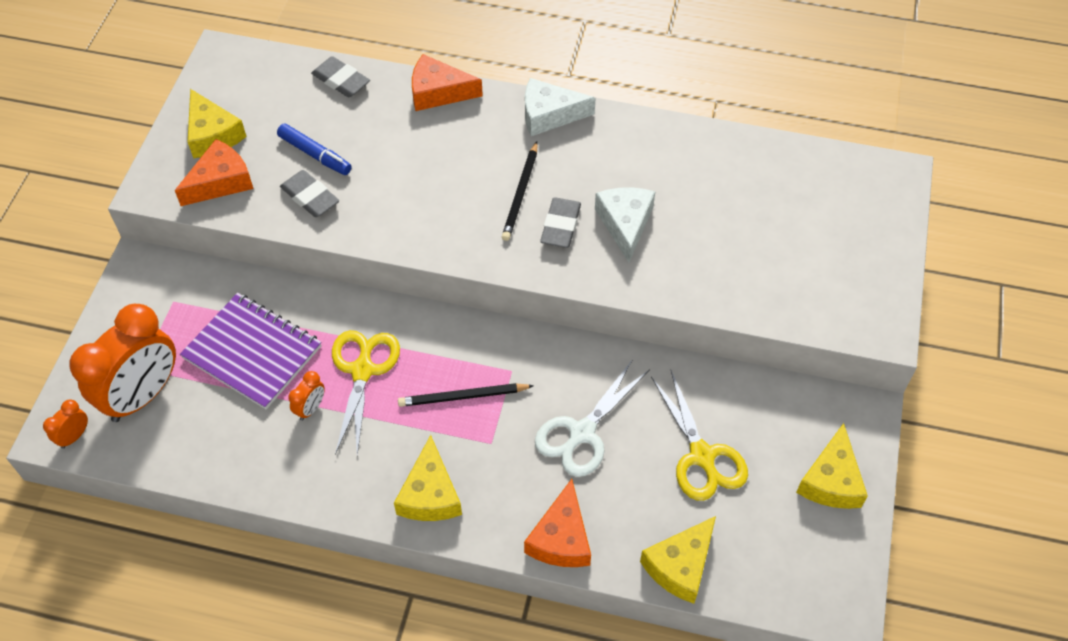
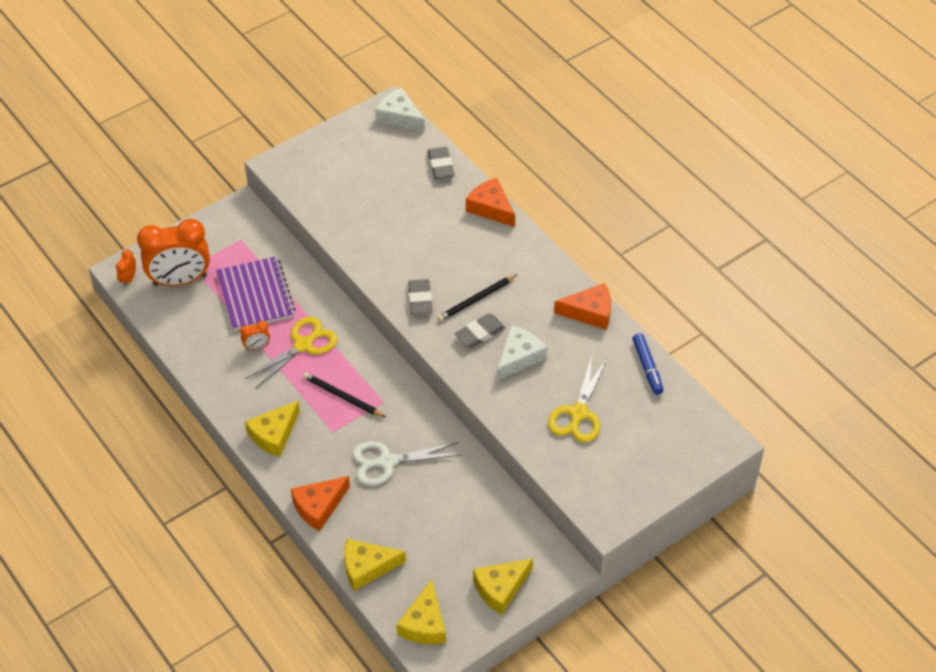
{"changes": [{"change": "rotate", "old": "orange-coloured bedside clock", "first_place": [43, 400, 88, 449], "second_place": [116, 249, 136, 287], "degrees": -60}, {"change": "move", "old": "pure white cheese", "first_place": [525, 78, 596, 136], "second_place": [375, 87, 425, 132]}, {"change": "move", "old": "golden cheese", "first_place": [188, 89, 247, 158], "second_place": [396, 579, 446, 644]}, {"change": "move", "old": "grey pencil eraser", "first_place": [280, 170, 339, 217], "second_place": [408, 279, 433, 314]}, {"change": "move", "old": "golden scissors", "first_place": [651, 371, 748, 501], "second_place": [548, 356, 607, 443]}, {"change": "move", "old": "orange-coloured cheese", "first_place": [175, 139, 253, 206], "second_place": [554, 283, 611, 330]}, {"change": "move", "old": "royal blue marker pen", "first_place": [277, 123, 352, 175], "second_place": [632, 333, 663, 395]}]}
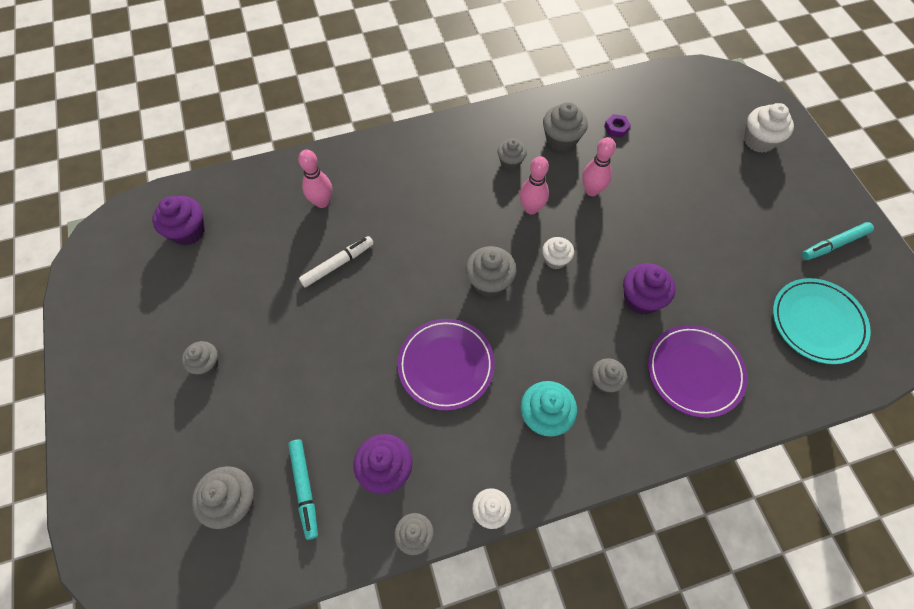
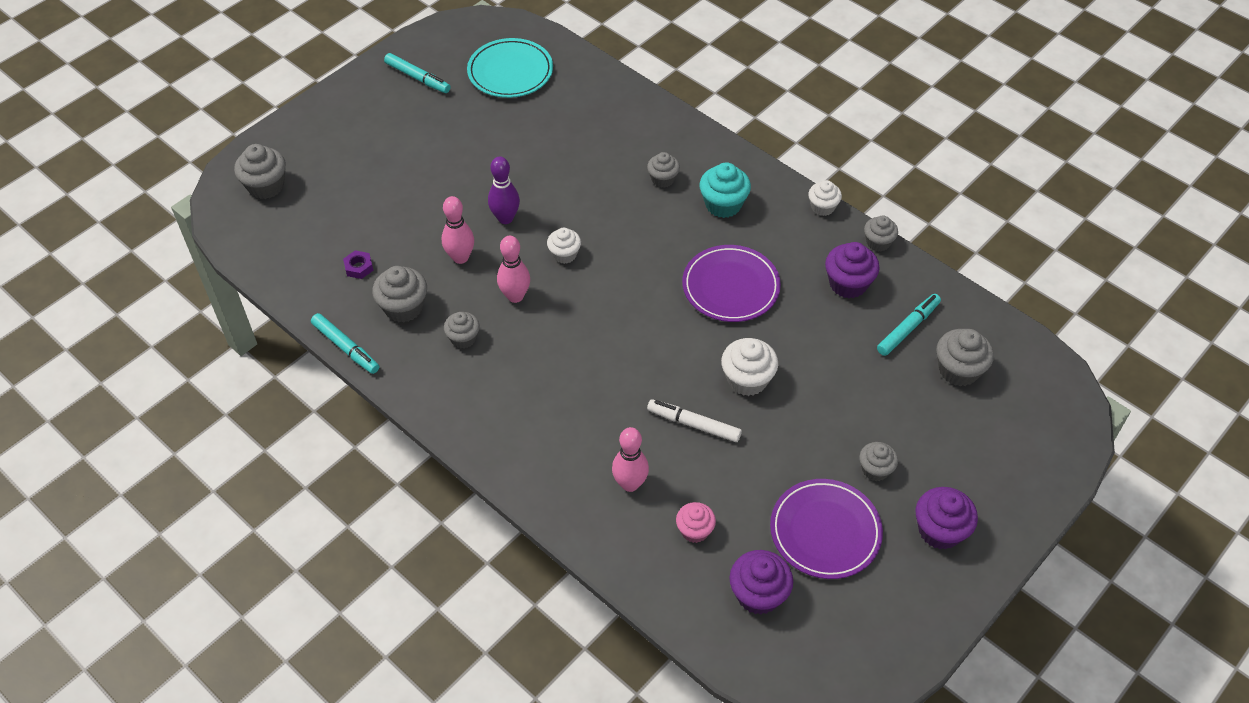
{"changes": [{"change": "move", "old": "grey fairy cake", "first_place": [466, 246, 516, 297], "second_place": [234, 144, 286, 199]}, {"change": "insert", "new": "aqua marker pen", "second_place": [311, 313, 379, 374]}, {"change": "insert", "new": "purple tenpin", "second_place": [488, 156, 520, 224]}, {"change": "insert", "new": "pink fairy cake", "second_place": [676, 502, 716, 543]}, {"change": "move", "old": "pure white fairy cake", "first_place": [744, 103, 794, 153], "second_place": [721, 338, 778, 396]}, {"change": "move", "old": "purple plate", "first_place": [648, 325, 747, 418], "second_place": [770, 479, 883, 579]}, {"change": "move", "old": "purple fairy cake", "first_place": [623, 263, 675, 315], "second_place": [916, 487, 978, 550]}]}
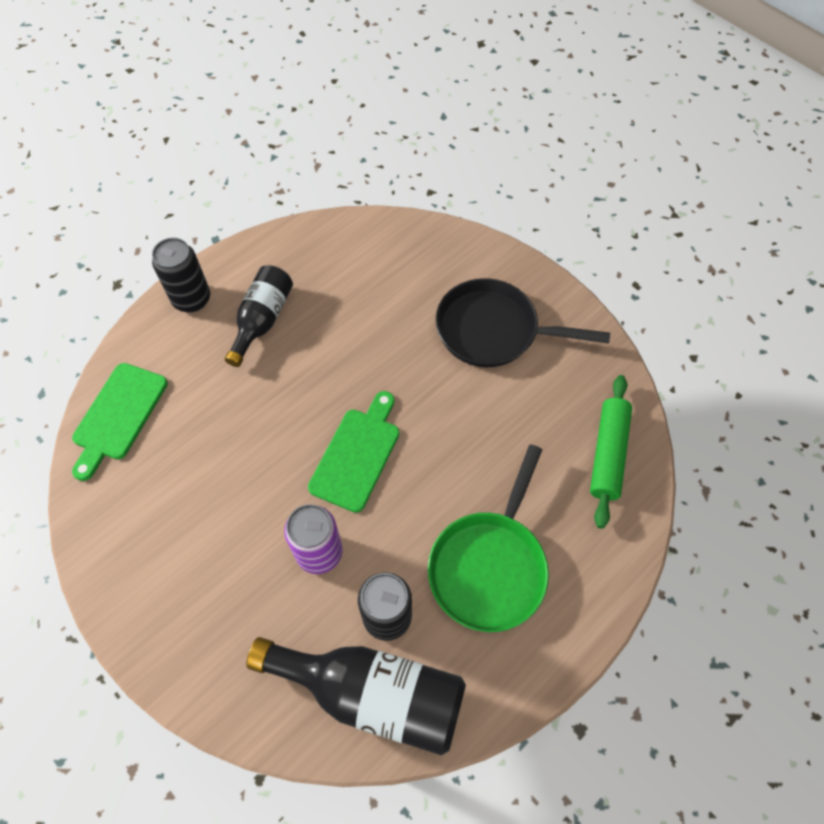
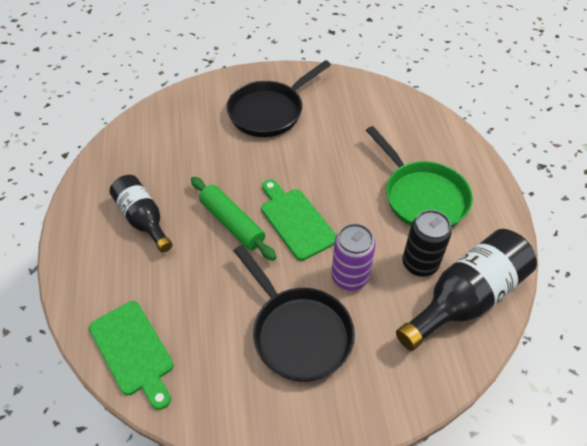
{"changes": [{"change": "move", "old": "green dough roller", "first_place": [590, 375, 632, 529], "second_place": [191, 177, 276, 261]}, {"change": "insert", "new": "jet-black frying pan", "second_place": [234, 245, 355, 382]}, {"change": "delete", "old": "jet-black can", "first_place": [152, 238, 210, 313]}]}
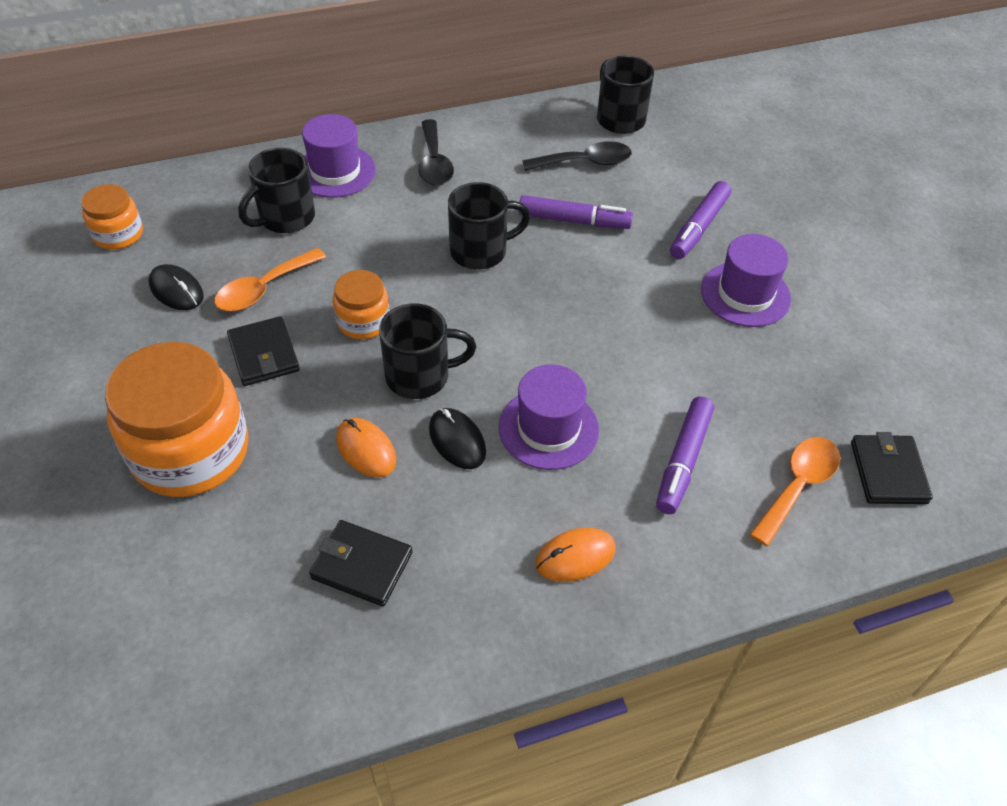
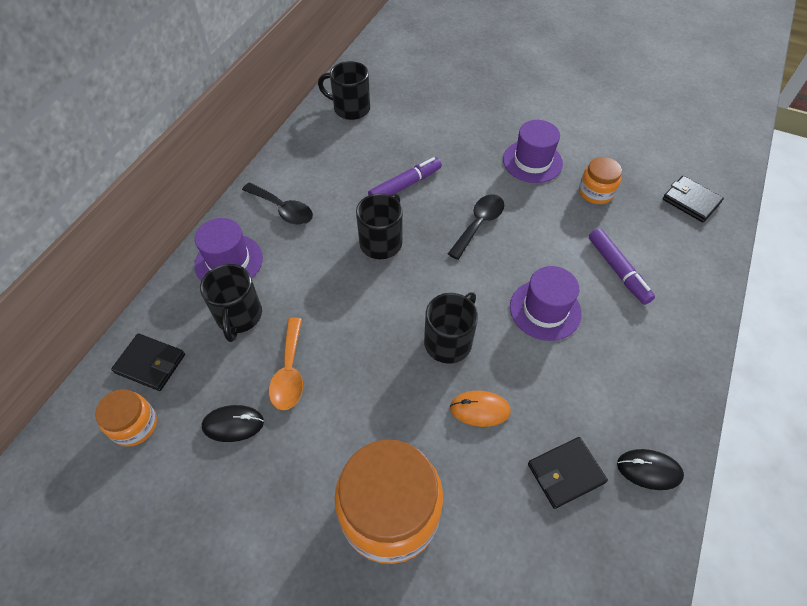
{"changes": [{"change": "move", "old": "jet-black billfold", "first_place": [227, 316, 300, 386], "second_place": [111, 333, 185, 391]}, {"change": "move", "old": "jet-black tablespoon", "first_place": [522, 141, 632, 171], "second_place": [448, 194, 504, 260]}, {"change": "move", "old": "orange-coloured jam jar", "first_place": [333, 270, 390, 339], "second_place": [579, 157, 622, 204]}, {"change": "move", "old": "jet-black computer mouse", "first_place": [429, 408, 486, 469], "second_place": [617, 449, 684, 490]}, {"change": "delete", "old": "orange-coloured computer mouse", "first_place": [535, 528, 616, 582]}, {"change": "delete", "old": "purple marker pen", "first_place": [670, 181, 731, 259]}, {"change": "delete", "old": "orange-coloured tablespoon", "first_place": [749, 437, 840, 546]}]}
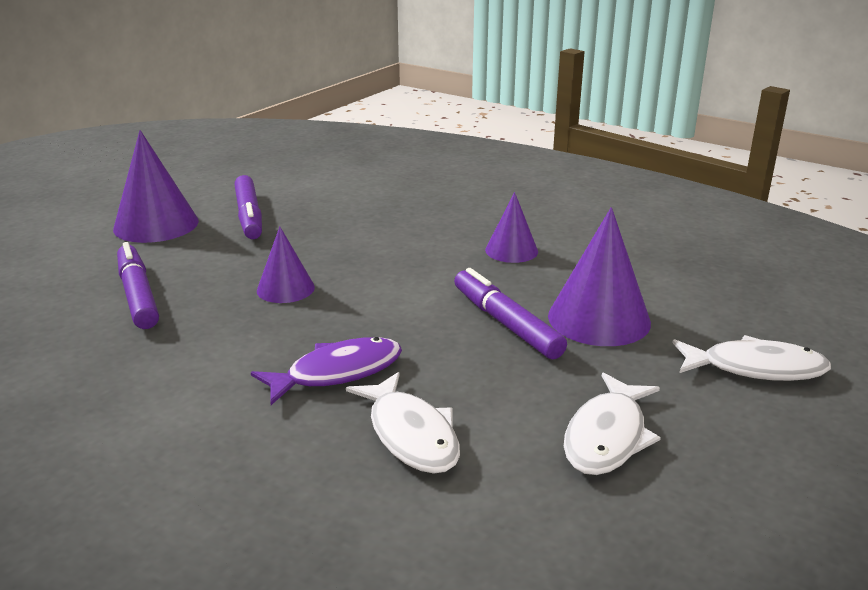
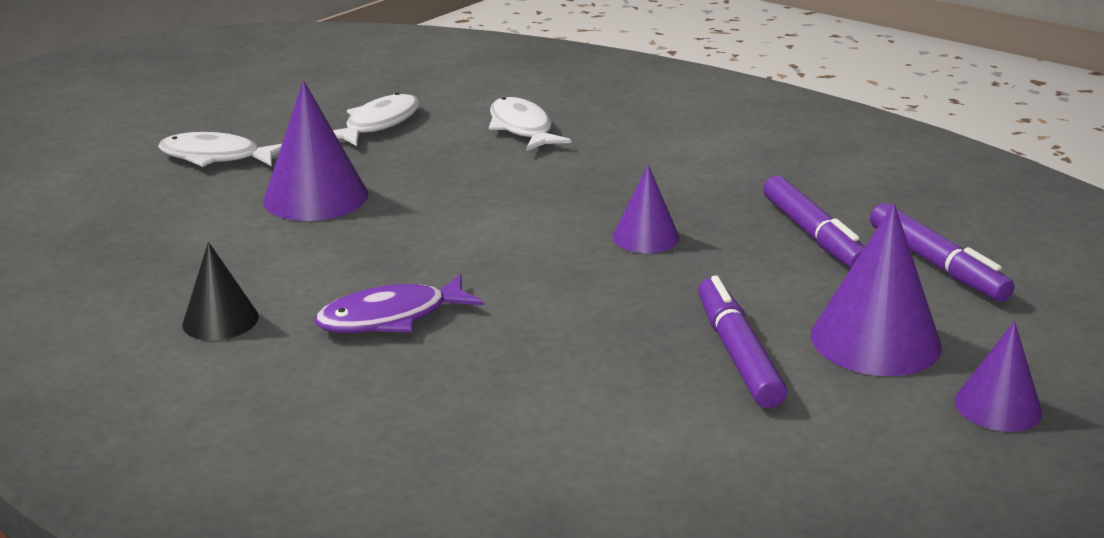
{"changes": [{"change": "insert", "new": "jet-black cone", "second_place": [182, 242, 259, 341]}, {"change": "move", "old": "purple toy fish", "first_place": [251, 337, 402, 405], "second_place": [315, 274, 484, 333]}, {"change": "move", "old": "purple marker pen", "first_place": [454, 268, 567, 359], "second_place": [870, 203, 1014, 302]}, {"change": "move", "old": "purple cone", "first_place": [485, 192, 538, 263], "second_place": [955, 321, 1042, 432]}]}
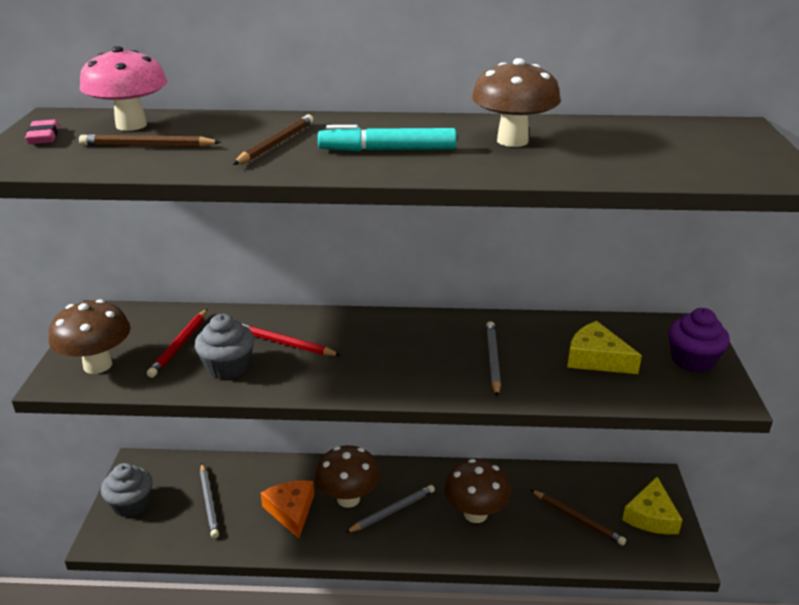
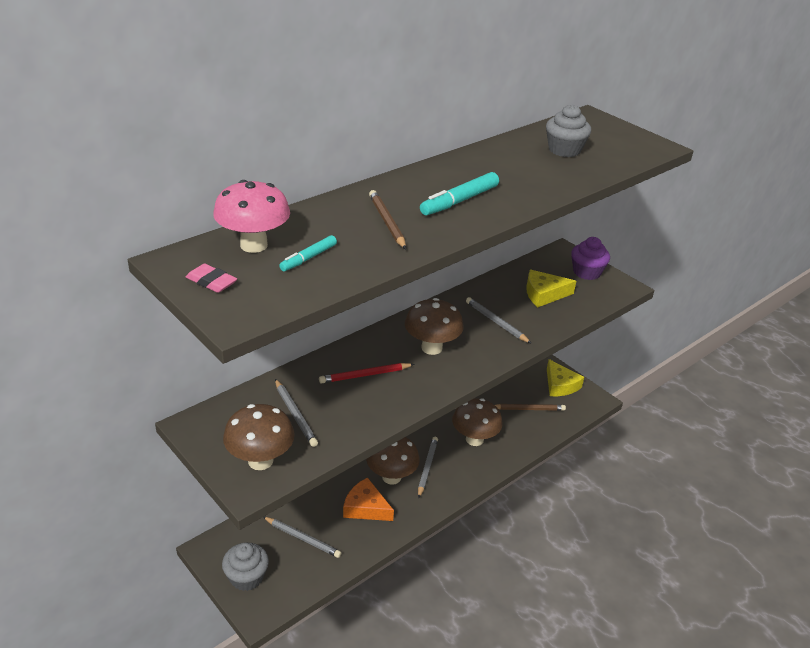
{"changes": [{"change": "recolor", "old": "red lead pencil", "new": "grey lead pencil", "first_place": [147, 309, 208, 378], "second_place": [275, 379, 318, 447]}, {"change": "replace", "old": "dark brown lead pencil", "new": "aqua marker pen", "first_place": [79, 134, 221, 147], "second_place": [279, 235, 337, 271]}, {"change": "move", "old": "dark brown toadstool", "first_place": [472, 58, 561, 147], "second_place": [405, 298, 464, 355]}, {"change": "move", "old": "grey fairy cake", "first_place": [195, 314, 254, 379], "second_place": [546, 104, 591, 157]}]}
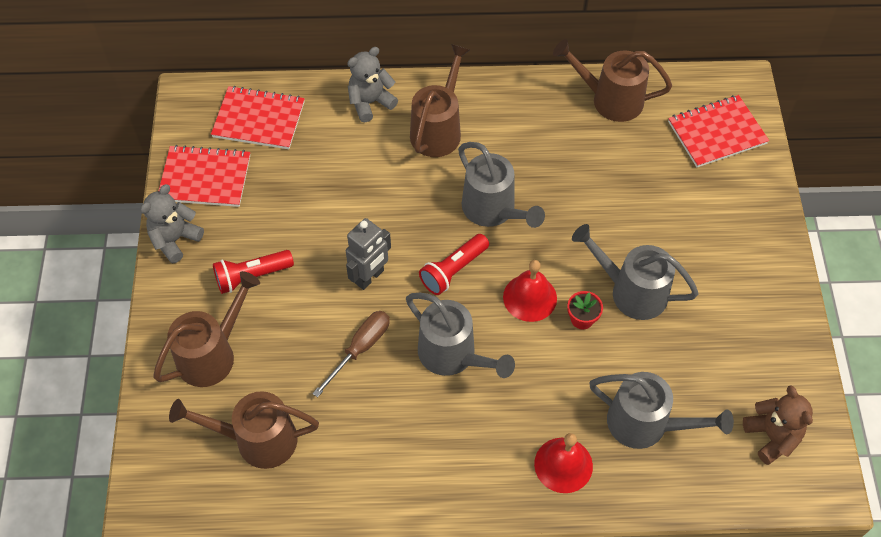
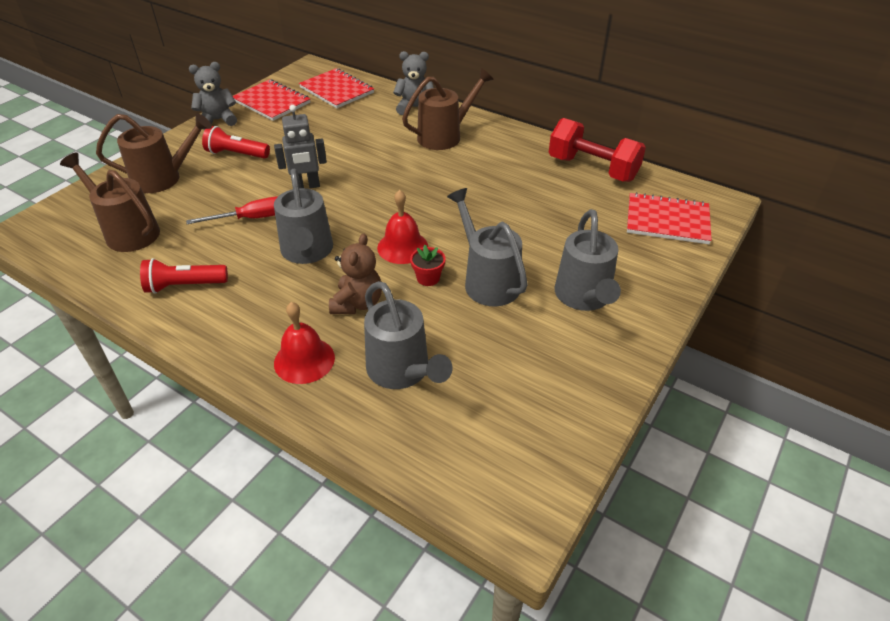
{"changes": [{"change": "move", "old": "red flashlight", "first_place": [419, 234, 489, 295], "second_place": [140, 258, 228, 294]}, {"change": "recolor", "old": "dark brown hand screwdriver", "new": "red hand screwdriver", "first_place": [312, 311, 390, 397], "second_place": [186, 196, 277, 224]}, {"change": "move", "old": "dark brown teddy", "first_place": [743, 385, 813, 465], "second_place": [329, 233, 382, 314]}, {"change": "replace", "old": "dark brown watering can", "new": "red dumbbell", "first_place": [553, 39, 672, 122], "second_place": [549, 118, 646, 182]}, {"change": "move", "old": "grey watering can", "first_place": [458, 142, 545, 228], "second_place": [555, 209, 621, 311]}]}
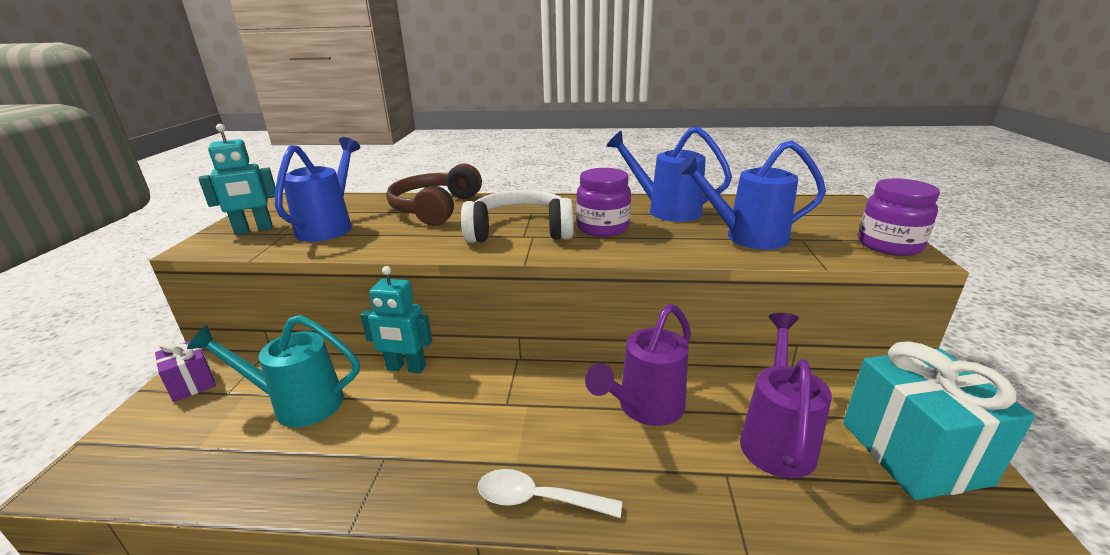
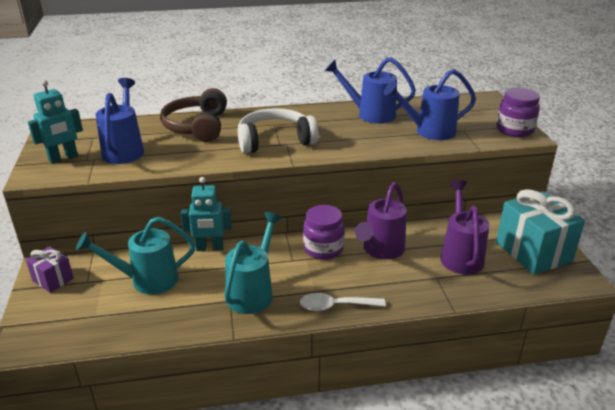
{"changes": [{"change": "insert", "new": "aqua watering can", "second_place": [224, 212, 282, 314]}, {"change": "move", "old": "purple jam jar", "first_place": [576, 168, 631, 237], "second_place": [303, 205, 345, 260]}]}
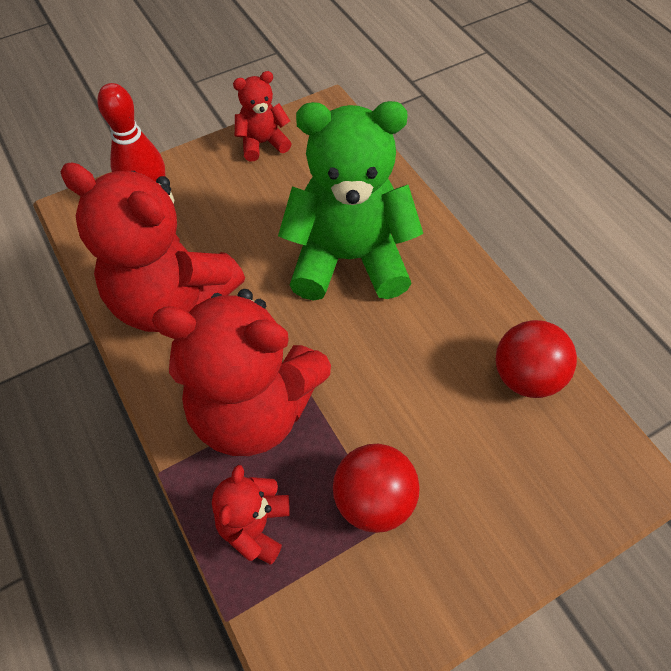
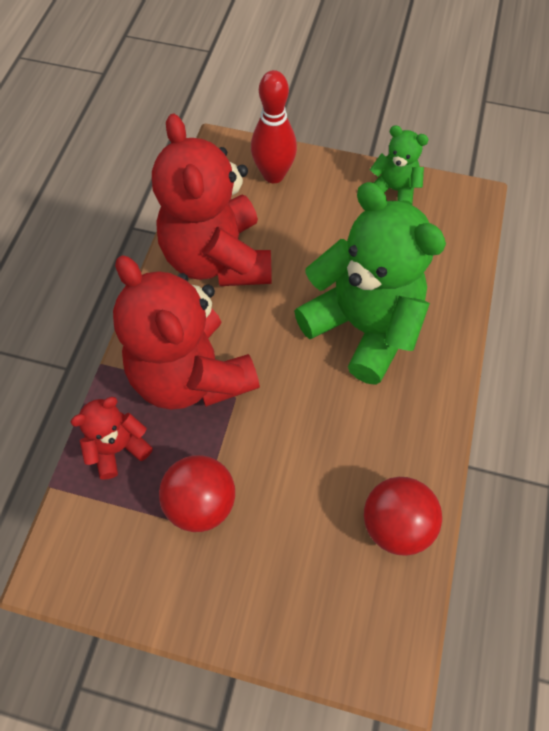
{"changes": [{"change": "recolor", "old": "red teddy", "new": "green teddy", "first_place": [233, 71, 292, 161], "second_place": [370, 125, 429, 205]}]}
